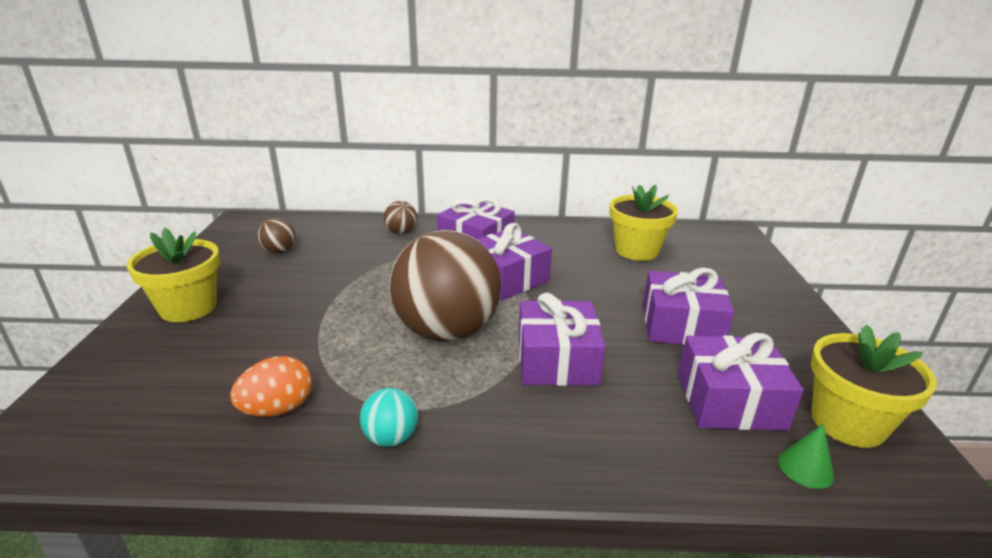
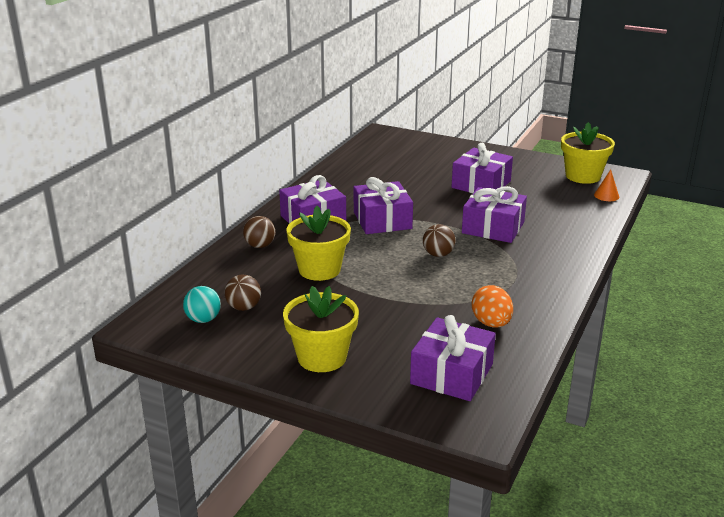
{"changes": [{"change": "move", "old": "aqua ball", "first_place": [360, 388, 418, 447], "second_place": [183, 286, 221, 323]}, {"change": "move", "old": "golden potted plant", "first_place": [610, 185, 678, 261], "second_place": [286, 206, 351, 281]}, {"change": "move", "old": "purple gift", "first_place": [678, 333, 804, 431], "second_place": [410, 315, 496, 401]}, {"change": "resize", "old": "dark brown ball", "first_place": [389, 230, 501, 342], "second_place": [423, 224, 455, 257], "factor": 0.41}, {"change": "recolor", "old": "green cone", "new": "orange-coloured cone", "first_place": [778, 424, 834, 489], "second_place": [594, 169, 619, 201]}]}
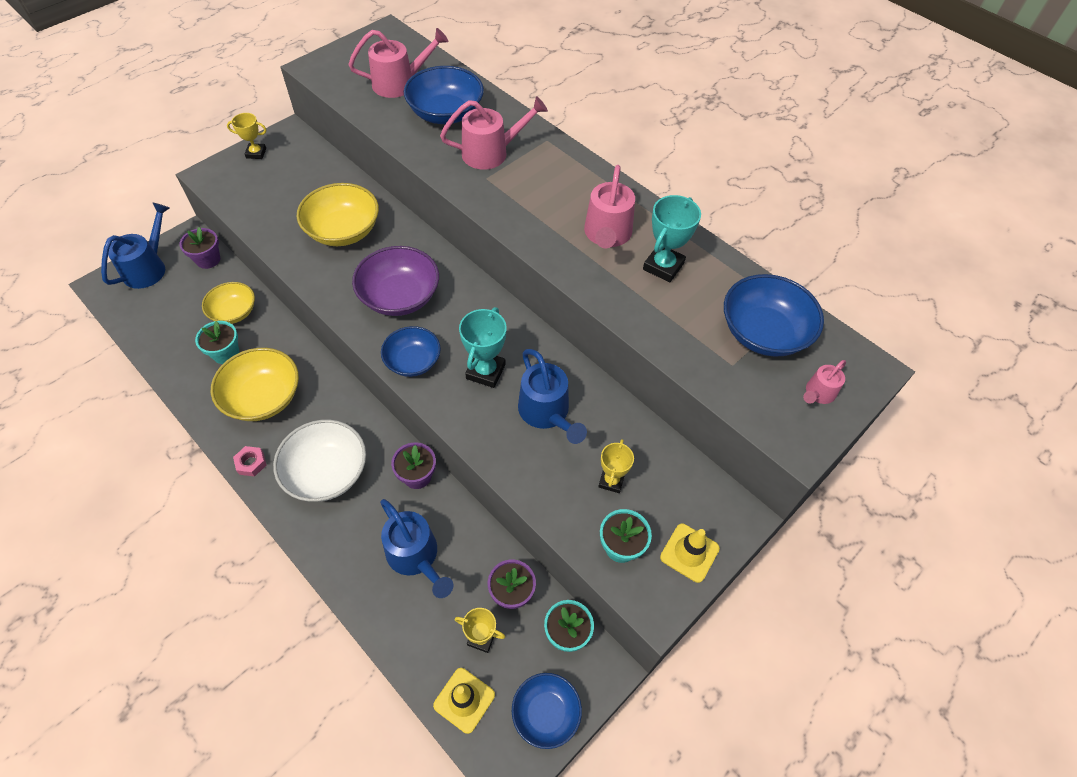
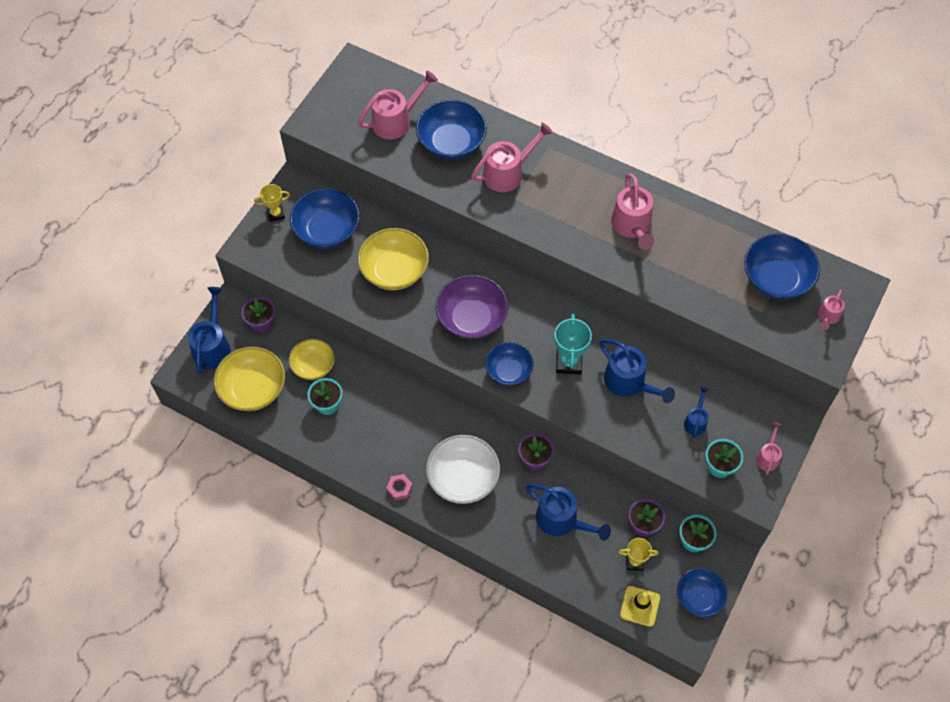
{"changes": [{"change": "move", "old": "golden serving bowl", "first_place": [211, 348, 299, 421], "second_place": [214, 347, 285, 411]}, {"change": "insert", "new": "royal blue serving bowl", "second_place": [290, 188, 360, 249]}, {"change": "replace", "old": "golden prize cup", "new": "royal blue watering can", "first_place": [598, 439, 634, 493], "second_place": [684, 387, 709, 438]}, {"change": "replace", "old": "golden road cone", "new": "pink watering can", "first_place": [660, 524, 720, 583], "second_place": [756, 422, 782, 475]}, {"change": "delete", "old": "aqua prize cup", "first_place": [643, 195, 701, 282]}]}
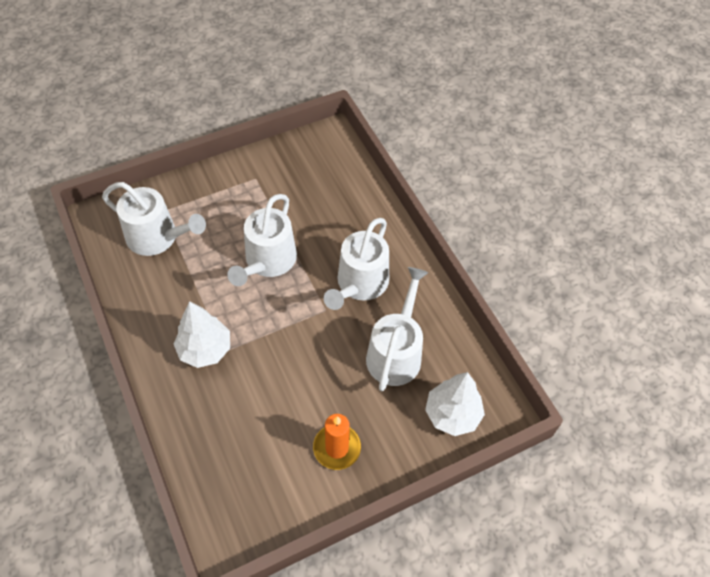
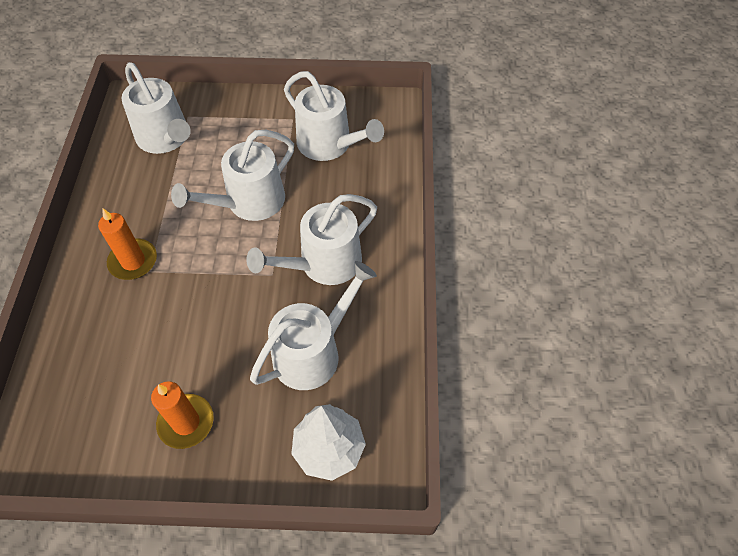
{"changes": [{"change": "replace", "old": "pure white fir tree", "new": "orange-coloured candle", "first_place": [174, 301, 230, 368], "second_place": [98, 209, 157, 280]}, {"change": "insert", "new": "pure white watering can", "second_place": [284, 71, 384, 161]}]}
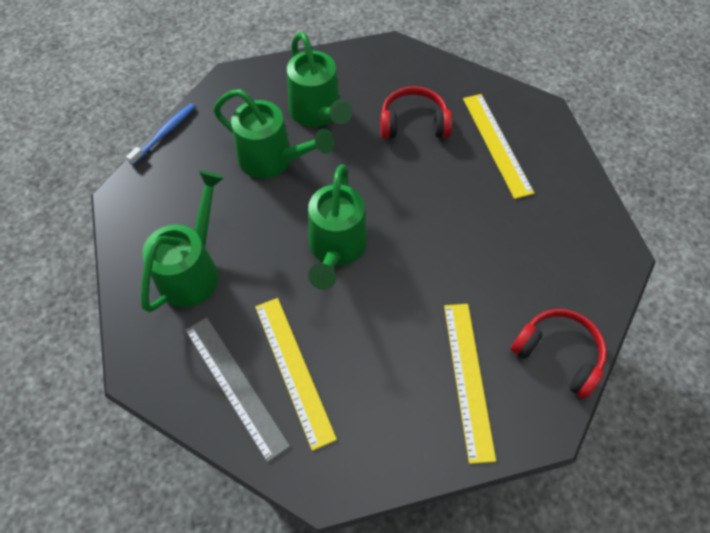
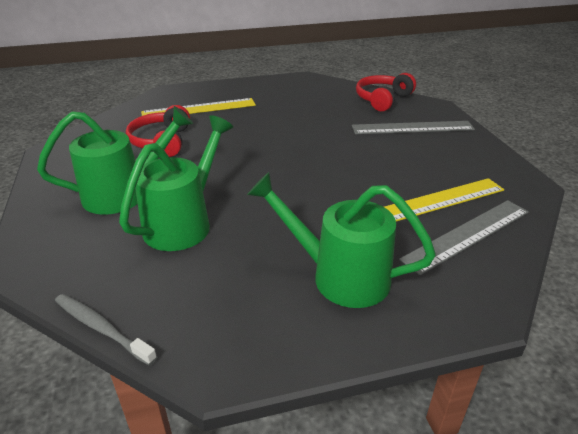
{"changes": [{"change": "recolor", "old": "royal blue toothbrush", "new": "grey toothbrush", "first_place": [126, 103, 195, 165], "second_place": [55, 294, 157, 366]}, {"change": "recolor", "old": "golden straightedge", "new": "grey straightedge", "first_place": [444, 304, 496, 464], "second_place": [352, 121, 475, 134]}, {"change": "delete", "old": "green watering can", "first_place": [308, 164, 367, 290]}]}
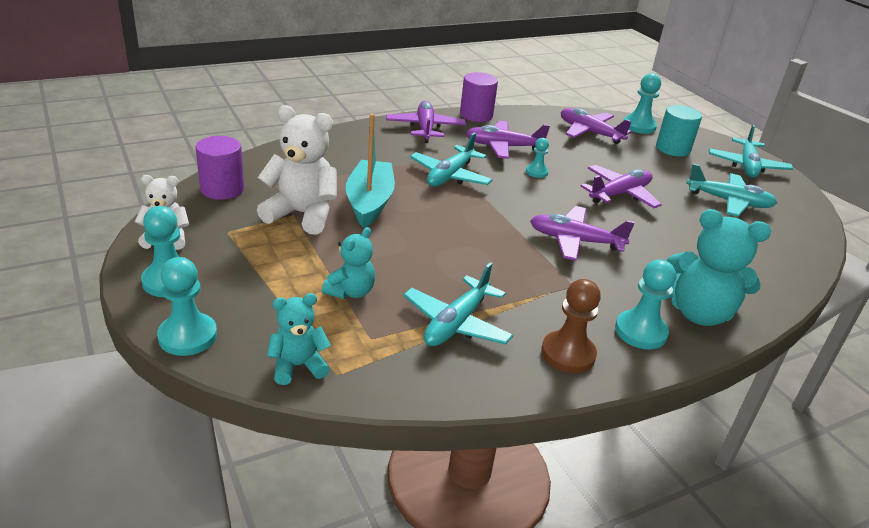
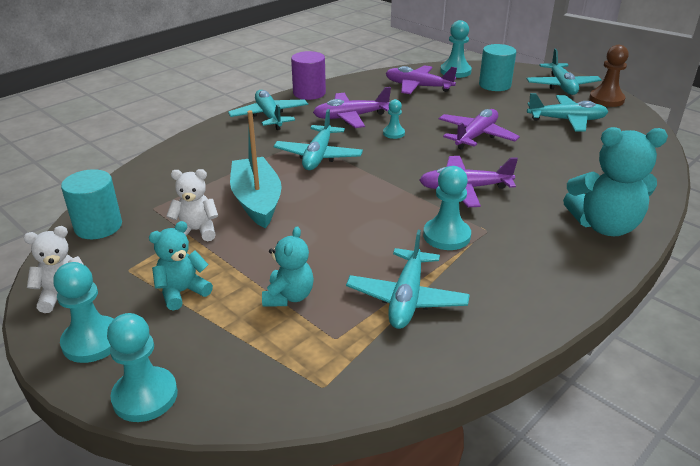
{"changes": [{"change": "recolor", "old": "purple solid cylinder", "new": "aqua solid cylinder", "first_place": [196, 136, 244, 200], "second_place": [61, 169, 122, 239]}, {"change": "move", "old": "aqua teddy", "first_place": [267, 293, 331, 385], "second_place": [149, 221, 213, 311]}, {"change": "resize", "old": "pure white teddy", "first_place": [257, 105, 337, 235], "second_place": [166, 169, 218, 241], "factor": 0.58}, {"change": "recolor", "old": "purple toy plane", "new": "aqua toy plane", "first_place": [386, 101, 466, 143], "second_place": [228, 90, 308, 130]}, {"change": "move", "old": "aqua pawn", "first_place": [615, 259, 676, 349], "second_place": [423, 166, 471, 250]}, {"change": "move", "old": "dark brown pawn", "first_place": [541, 279, 601, 373], "second_place": [589, 45, 629, 107]}]}
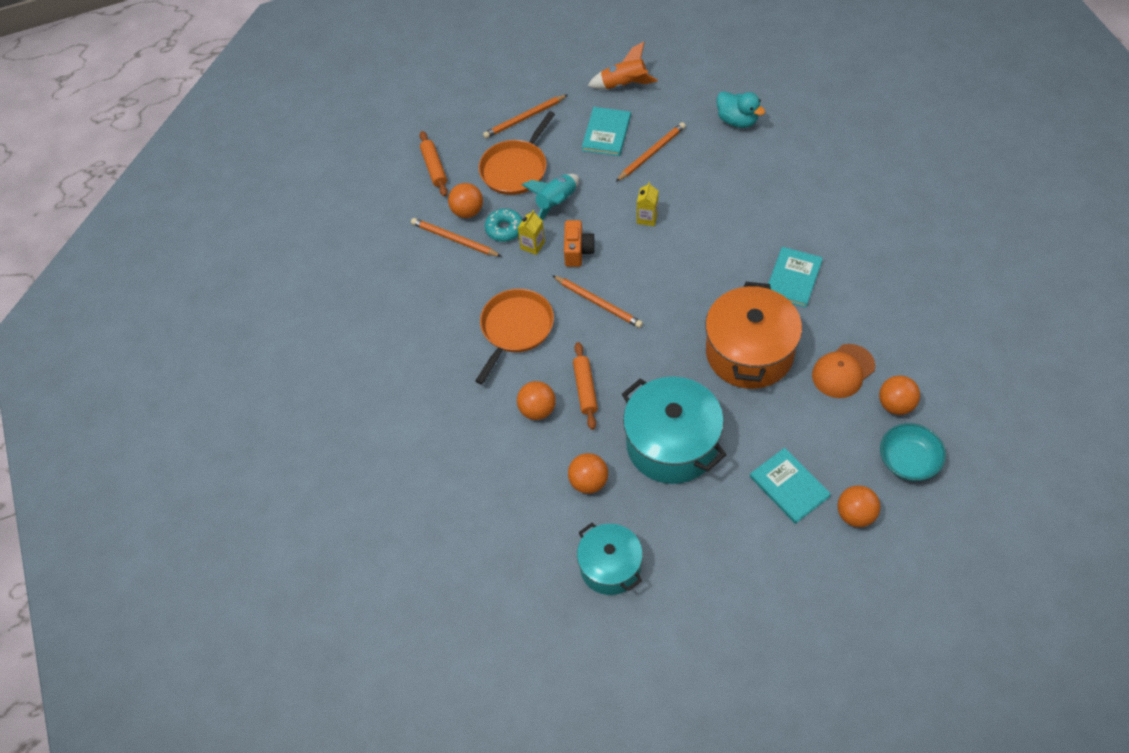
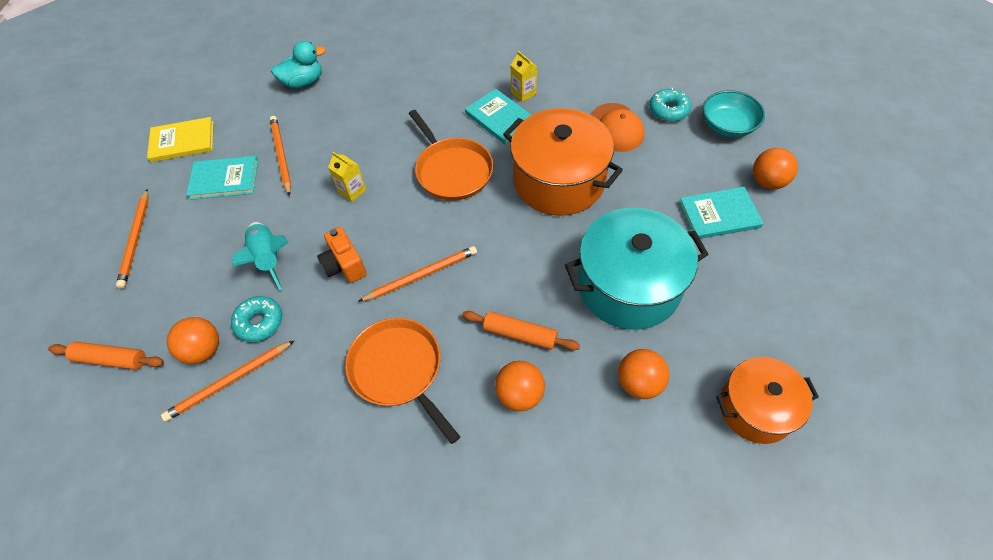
{"changes": [{"change": "replace", "old": "orange-coloured rocket", "new": "golden book", "first_place": [588, 42, 658, 89], "second_place": [147, 117, 213, 162]}, {"change": "rotate", "old": "aqua book", "first_place": [582, 107, 631, 156], "second_place": [186, 156, 258, 200], "degrees": -45}, {"change": "rotate", "old": "orange-coloured compact camera", "first_place": [564, 220, 595, 267], "second_place": [317, 227, 367, 283], "degrees": -150}, {"change": "move", "old": "orange-coloured frying pan", "first_place": [479, 111, 555, 195], "second_place": [409, 110, 493, 200]}, {"change": "move", "old": "golden carton", "first_place": [518, 210, 545, 255], "second_place": [511, 51, 537, 102]}, {"change": "replace", "old": "orange-coloured ball", "new": "aqua glazed donut", "first_place": [879, 375, 920, 415], "second_place": [649, 88, 691, 122]}, {"change": "recolor", "old": "aqua pot", "new": "orange-coloured pot", "first_place": [577, 523, 643, 595], "second_place": [716, 357, 819, 444]}]}
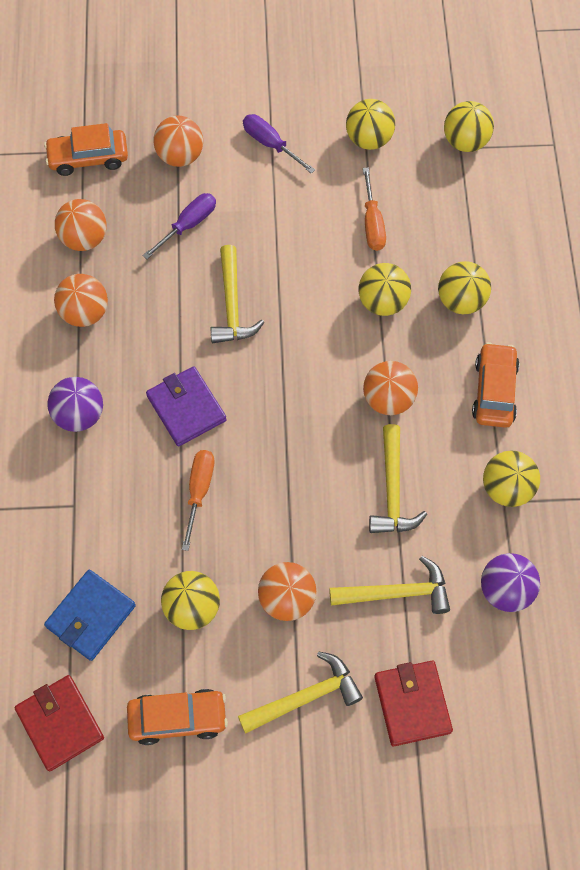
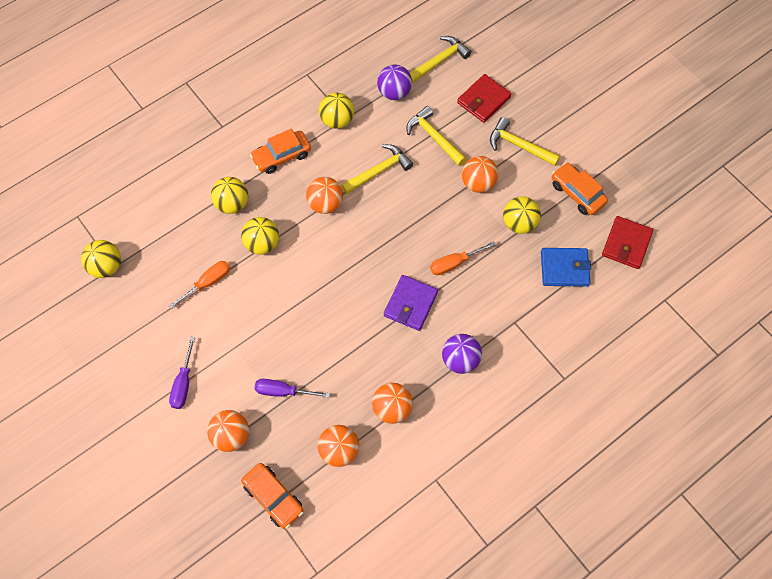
{"changes": [{"change": "move", "old": "golden carpenter's hammer", "first_place": [210, 245, 265, 343], "second_place": [410, 36, 472, 84]}, {"change": "delete", "old": "golden ball", "first_place": [346, 99, 395, 150]}]}
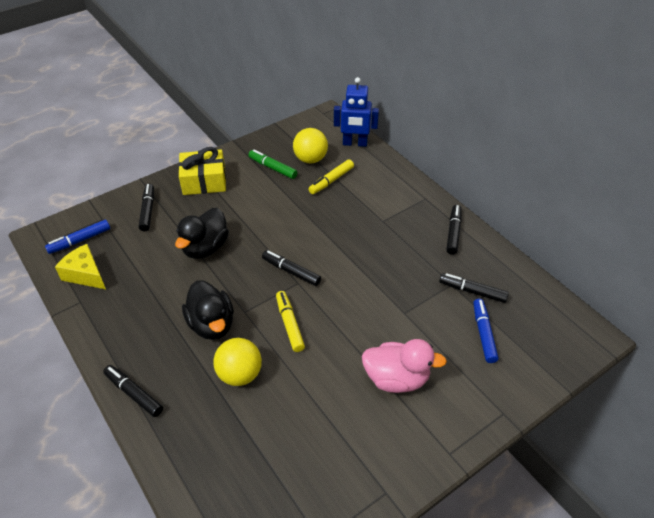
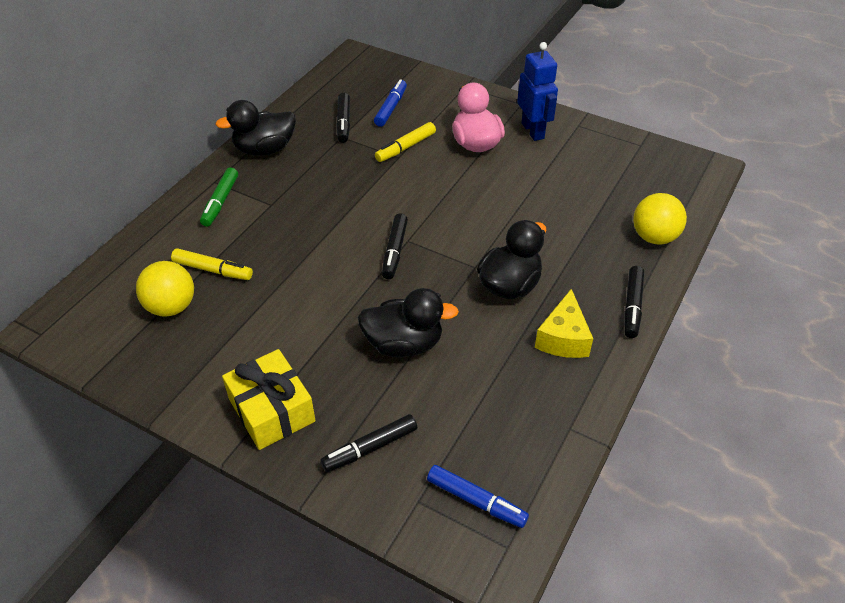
{"changes": [{"change": "move", "old": "green marker pen", "first_place": [248, 150, 298, 179], "second_place": [200, 168, 238, 227]}, {"change": "replace", "old": "jet-black marker pen", "new": "jet-black rubber duck", "first_place": [446, 205, 462, 255], "second_place": [215, 100, 296, 156]}, {"change": "rotate", "old": "royal blue marker pen", "first_place": [473, 299, 499, 363], "second_place": [374, 79, 407, 127], "degrees": 135}, {"change": "move", "old": "golden marker pen", "first_place": [276, 291, 305, 352], "second_place": [375, 122, 436, 162]}, {"change": "move", "old": "royal blue robot figure", "first_place": [334, 77, 379, 147], "second_place": [517, 42, 558, 141]}, {"change": "move", "old": "golden cheese", "first_place": [55, 244, 106, 289], "second_place": [535, 289, 593, 358]}, {"change": "move", "old": "golden ball", "first_place": [213, 338, 262, 386], "second_place": [633, 193, 687, 245]}]}
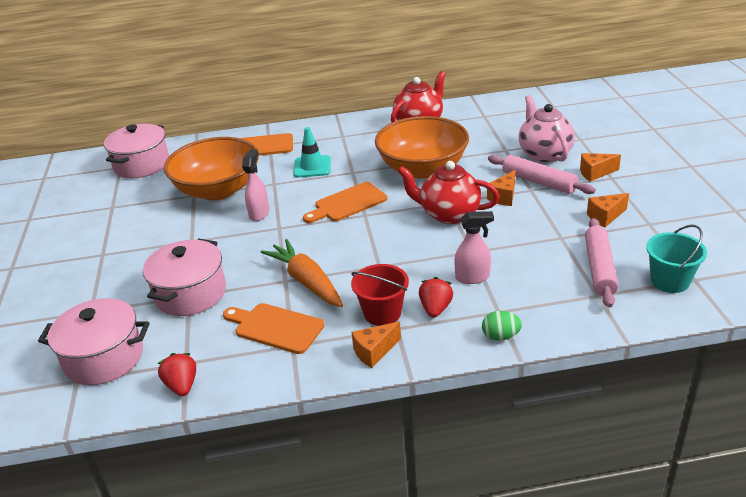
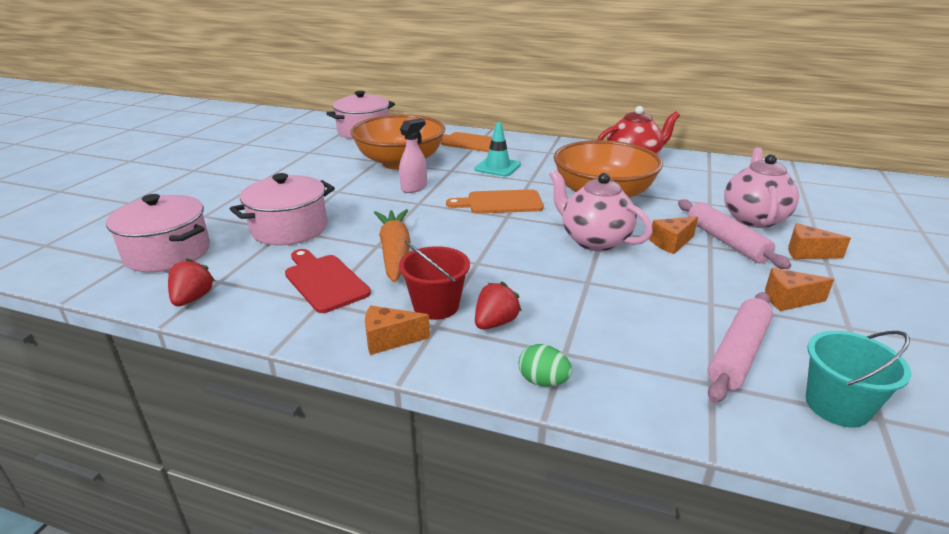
{"changes": [{"change": "recolor", "old": "orange-coloured chopping board", "new": "red chopping board", "first_place": [223, 303, 325, 354], "second_place": [285, 249, 371, 313]}, {"change": "recolor", "old": "red china teapot", "new": "pink china teapot", "first_place": [397, 161, 500, 224], "second_place": [549, 169, 653, 251]}, {"change": "delete", "old": "pink spray bottle", "first_place": [454, 211, 494, 284]}]}
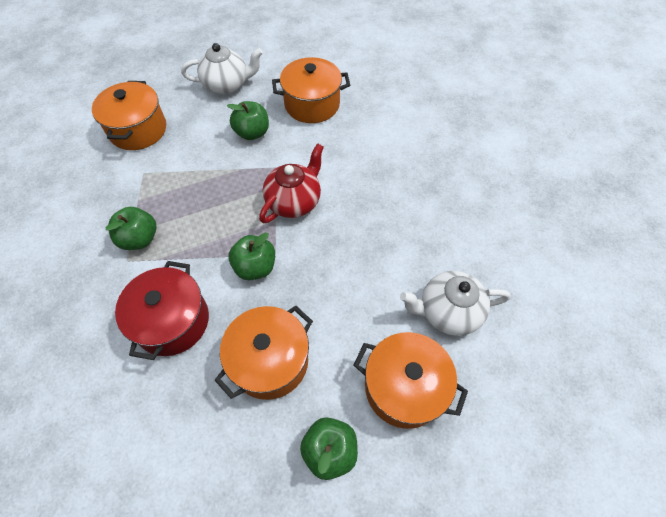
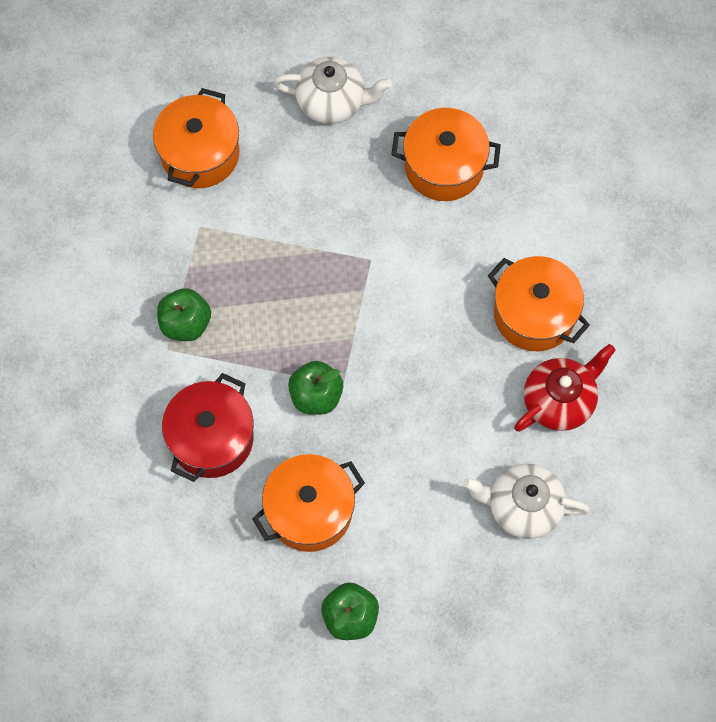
{"changes": [{"change": "move", "old": "orange-coloured pot", "first_place": [354, 332, 468, 429], "second_place": [488, 256, 590, 351]}, {"change": "move", "old": "red china teapot", "first_place": [259, 143, 324, 223], "second_place": [514, 344, 615, 432]}, {"change": "delete", "old": "green apple fruit", "first_place": [227, 101, 269, 140]}]}
